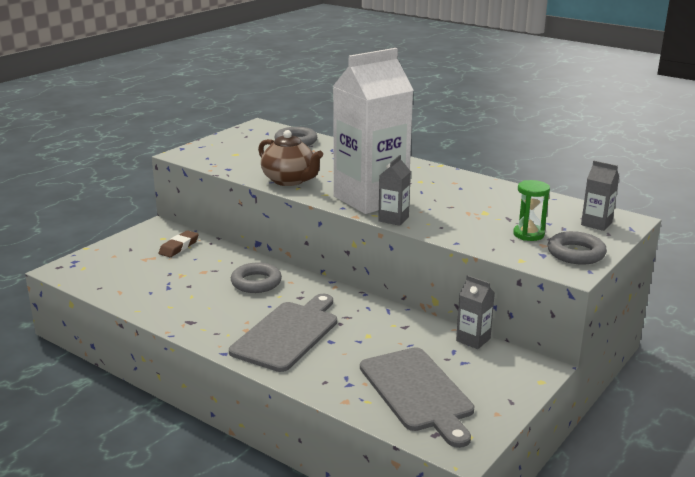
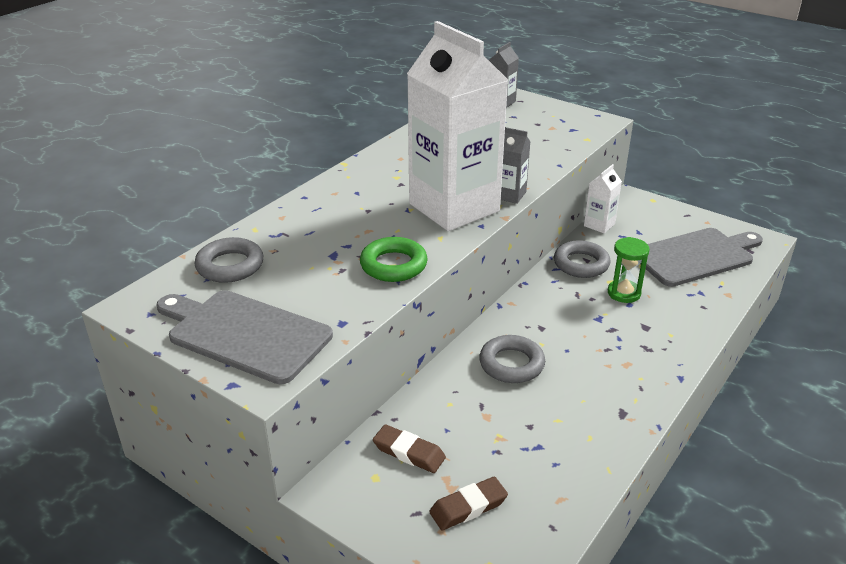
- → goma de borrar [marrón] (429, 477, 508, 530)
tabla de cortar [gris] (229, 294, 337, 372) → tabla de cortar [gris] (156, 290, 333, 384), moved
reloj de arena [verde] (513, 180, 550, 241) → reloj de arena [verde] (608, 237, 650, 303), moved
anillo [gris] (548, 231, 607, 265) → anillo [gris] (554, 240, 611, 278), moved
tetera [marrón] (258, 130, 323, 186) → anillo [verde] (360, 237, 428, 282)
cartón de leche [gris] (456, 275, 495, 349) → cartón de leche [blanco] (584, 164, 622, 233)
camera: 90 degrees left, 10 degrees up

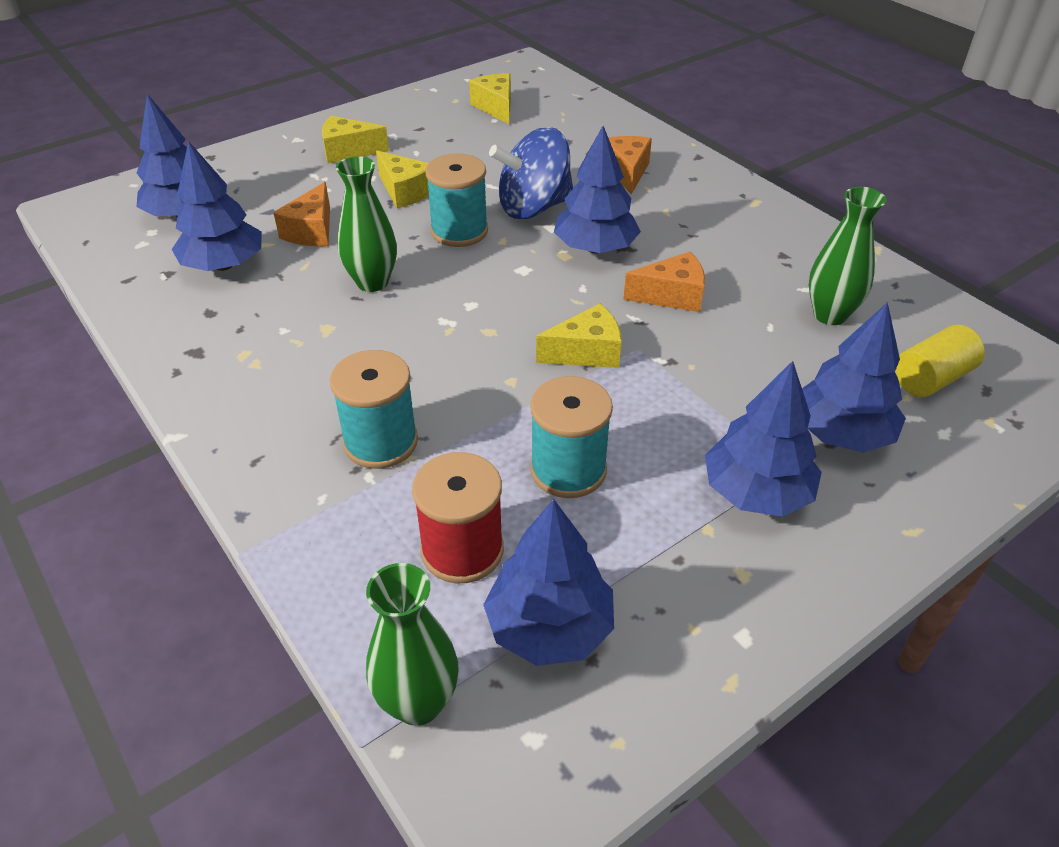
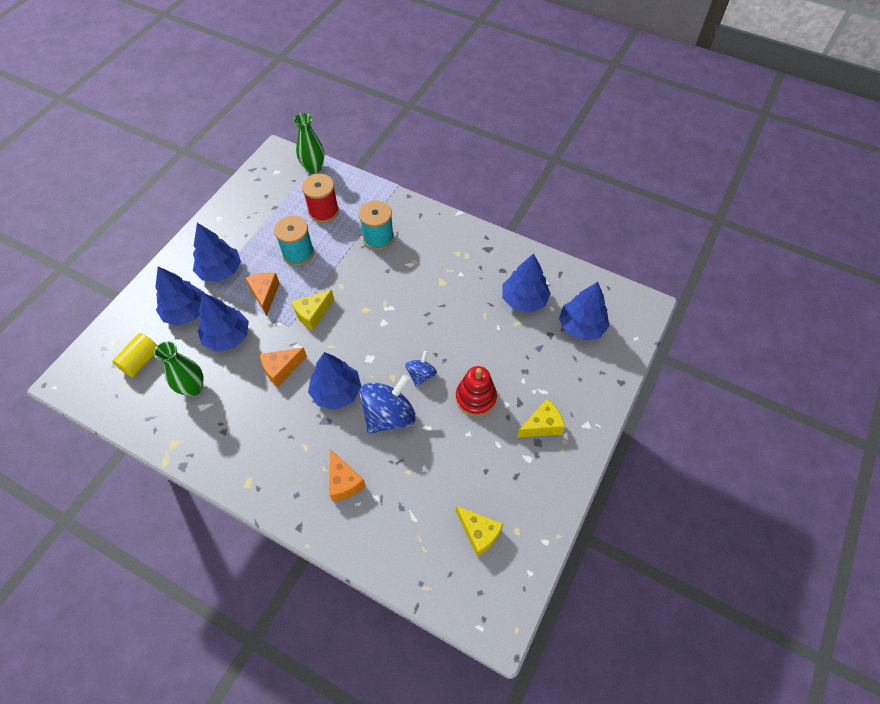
florero [verde] (336, 156, 397, 292) → -
queso [naranja] (273, 182, 330, 246) → queso [naranja] (246, 273, 280, 316), moved
árbol [azul] (483, 499, 614, 666) → árbol [azul] (198, 293, 249, 352), moved
queso [amarillo] (376, 151, 429, 208) → juguete apilable [rojo] (456, 366, 497, 416)
carrete [turquesa] (425, 153, 488, 247) → peonza [azul] (405, 351, 437, 387)
camera: 155 degrees right, 15 degrees up

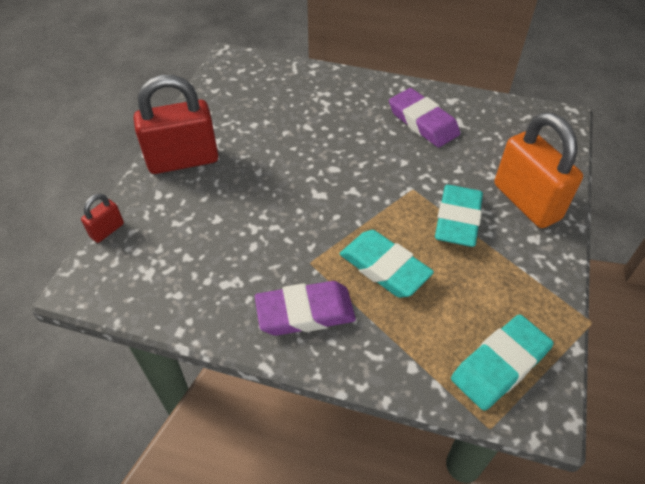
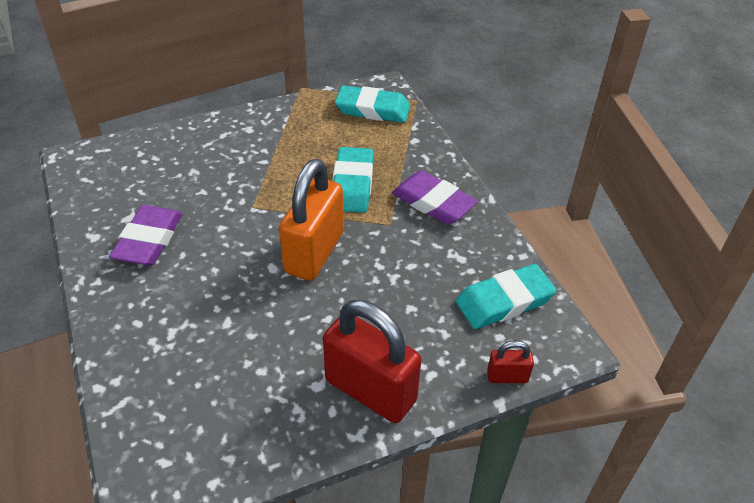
goma de borrar [turquesa] (435, 185, 483, 247) → goma de borrar [turquesa] (456, 264, 557, 329), moved
candado [naranja] (494, 112, 583, 228) → candado [naranja] (279, 159, 344, 281), moved
camera: 130 degrees left, 5 degrees down

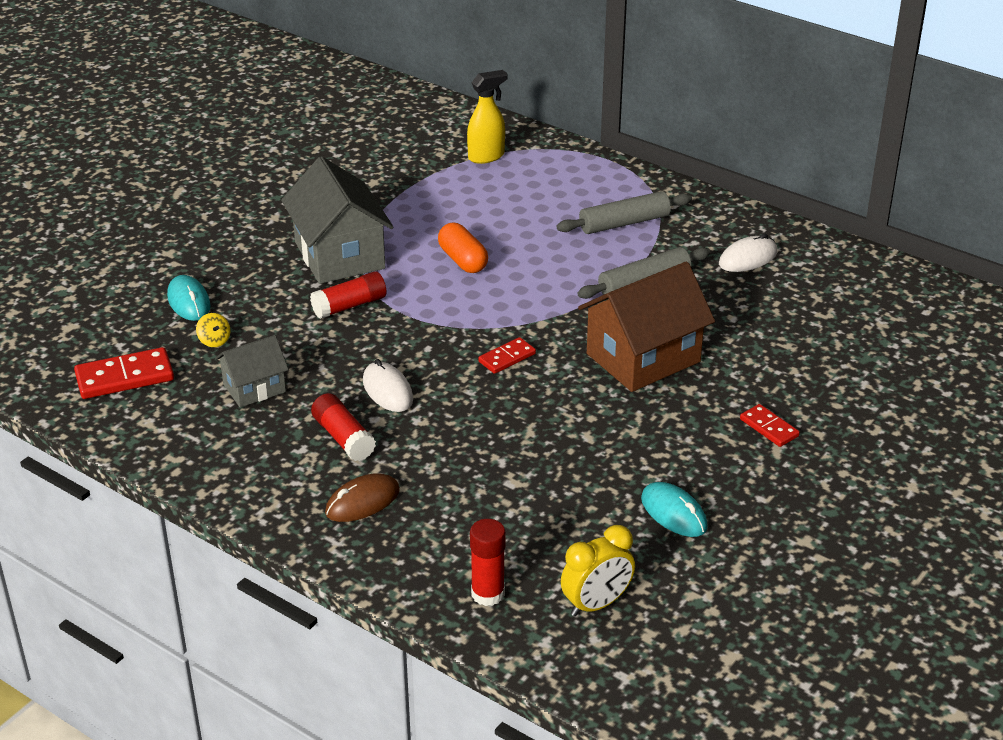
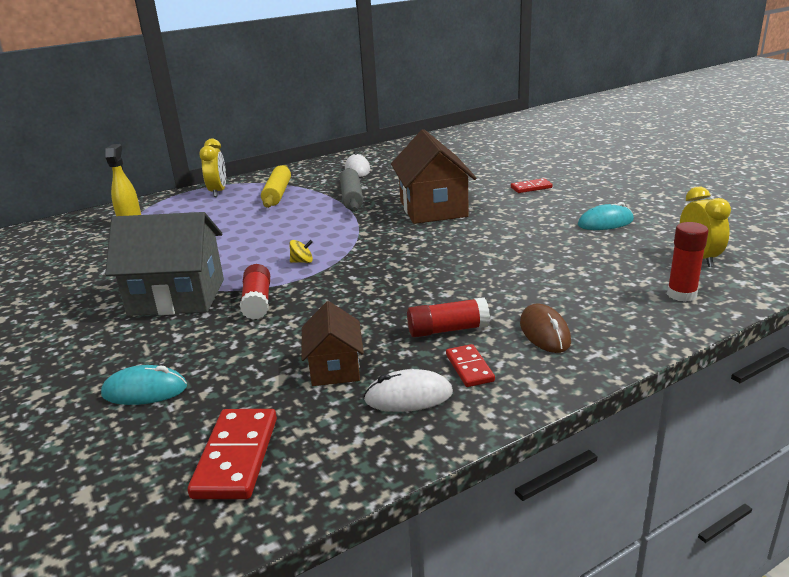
cápsula [naranja] (438, 223, 488, 273) → -
- → despertador [amarillo] (199, 139, 226, 197)
peonza [amarillo] (196, 313, 230, 347) → peonza [amarillo] (289, 240, 313, 263), moved
ratón [blanco] (363, 359, 413, 412) → ratón [blanco] (364, 369, 453, 412), moved
ficha de dominó [rojo] (478, 337, 536, 374) → ficha de dominó [rojo] (446, 344, 495, 387), moved
casa [gris] (215, 335, 289, 407) → casa [marrón] (301, 301, 364, 386)
rodillo [gris] (556, 191, 692, 234) → rodillo [amarillo] (261, 165, 291, 208)
camera: 65 degrees left, 10 degrees down

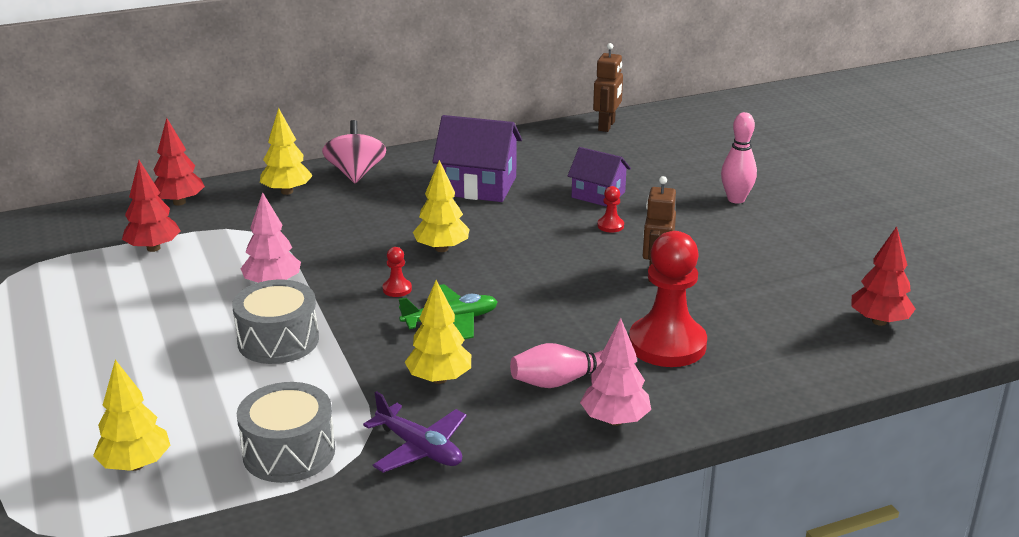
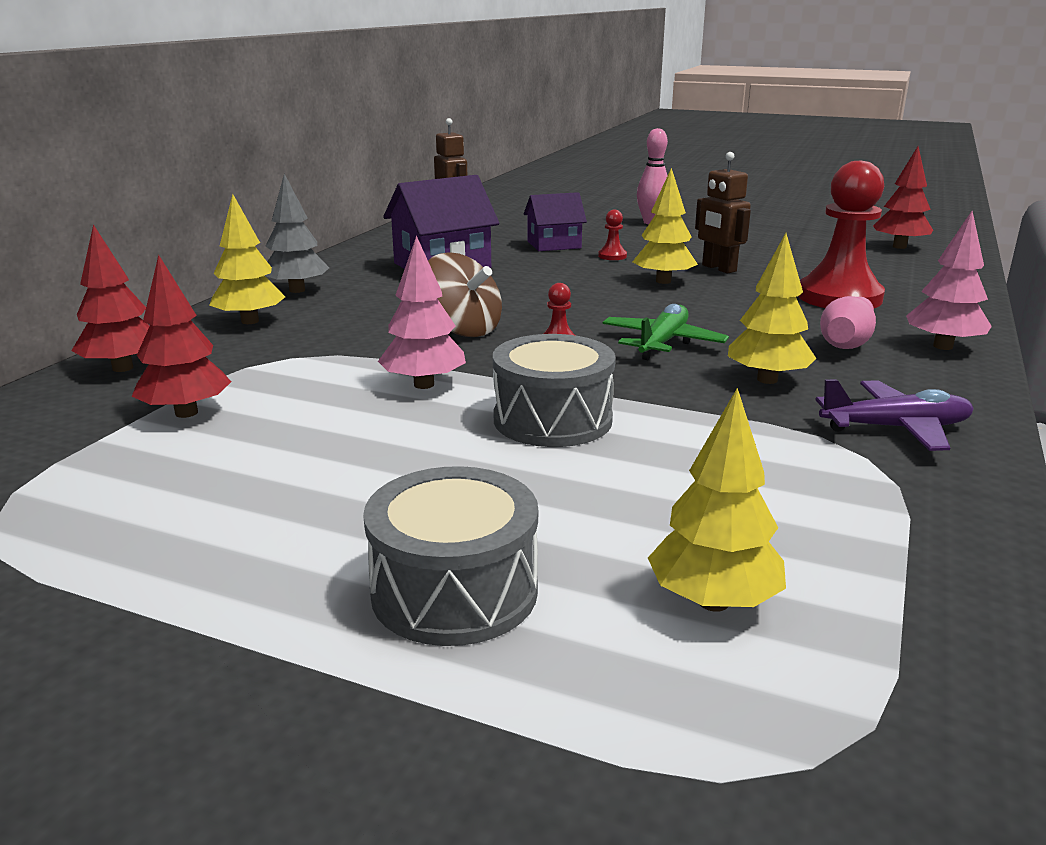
- → peonza [marrón] (428, 253, 502, 337)
tambor [gris] (237, 382, 335, 483) → tambor [gris] (363, 466, 538, 646), moved
árbol [amarillo] (413, 160, 470, 252) → árbol [amarillo] (632, 168, 698, 284), moved
peonza [rosa] (322, 120, 386, 183) → árbol [gris] (264, 174, 329, 293)
camera: 45 degrees left, 5 degrees down

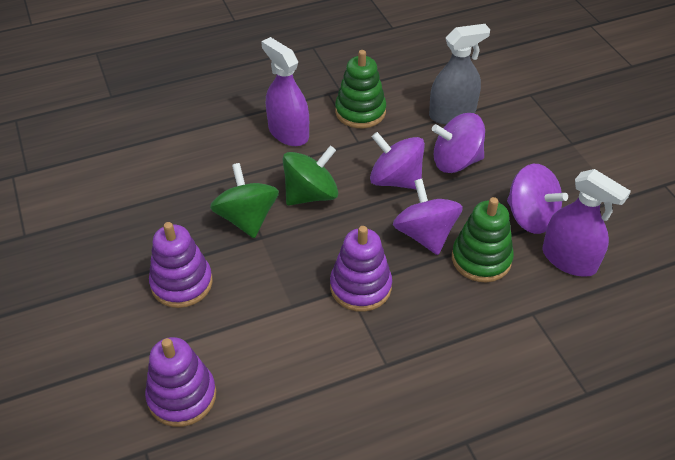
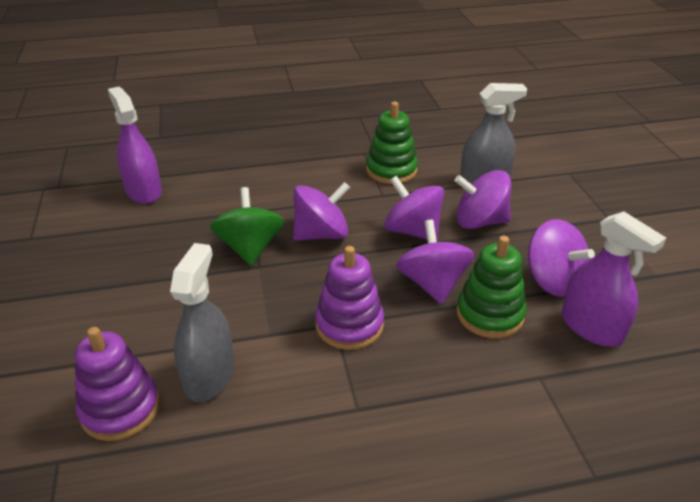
juguete apilable [morado] (149, 222, 213, 308) → -
- → pulverizador [gris] (170, 243, 235, 402)
pulverizador [morado] (261, 37, 309, 146) → pulverizador [morado] (108, 87, 162, 204), moved
peonza [verde] (283, 146, 338, 206) → peonza [morado] (293, 182, 350, 241)
camera: 10 degrees right, 10 degrees down

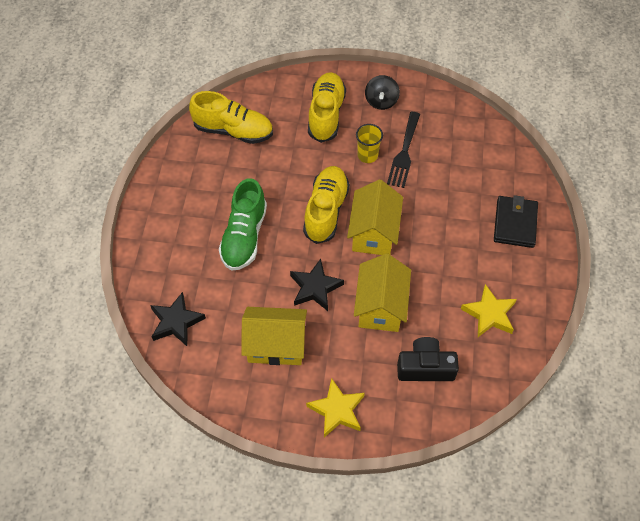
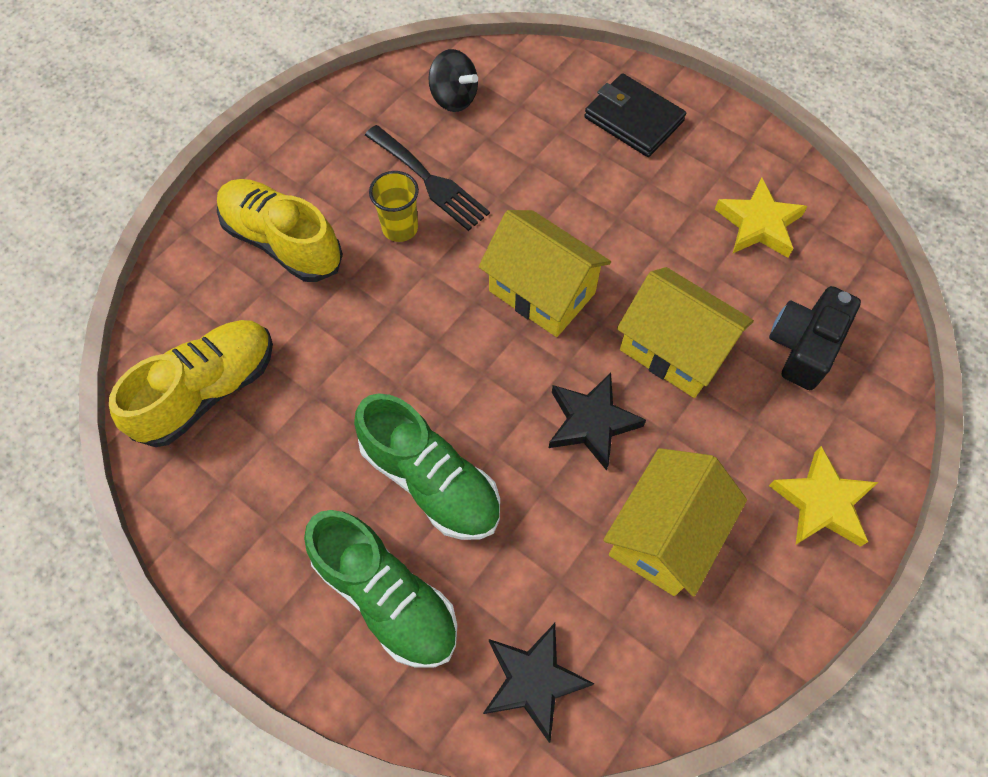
zapato [amarillo] (303, 166, 350, 244) → -
- → zapato [verde] (304, 510, 458, 668)
peonza [negro] (365, 75, 400, 110) → peonza [negro] (428, 49, 478, 112), moved
camera: 60 degrees left, 5 degrees up

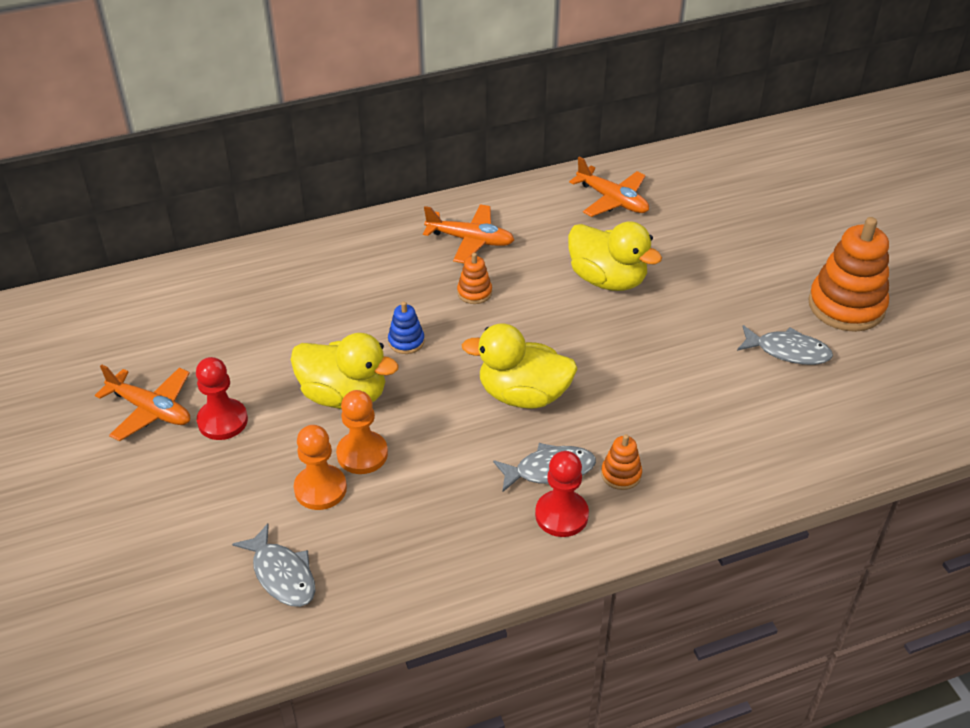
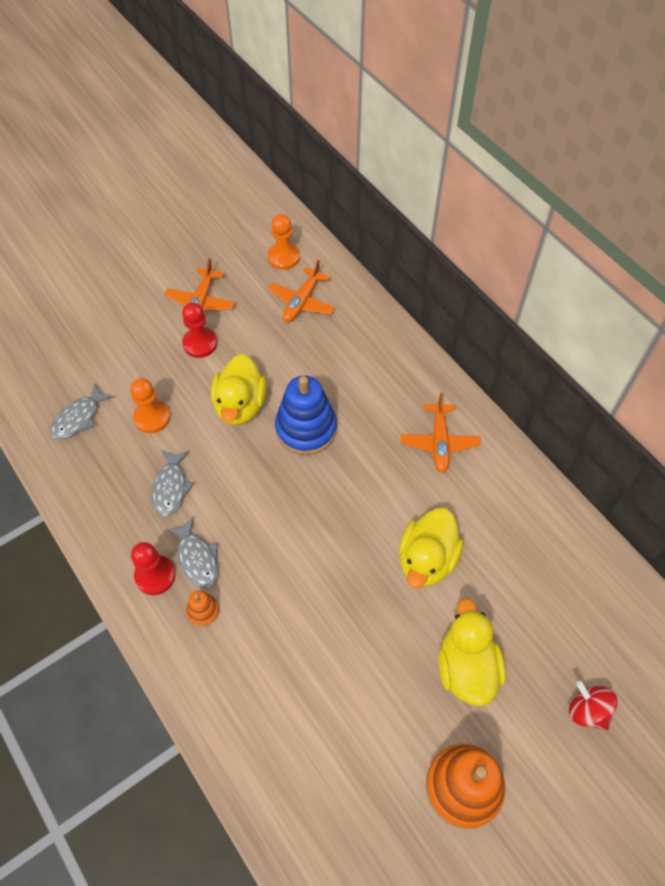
juguete apilable [naranja] (457, 253, 492, 304) → -
- → peonza [rojo] (569, 681, 618, 730)
peón [naranja] (336, 390, 388, 474) → peón [naranja] (268, 214, 300, 270), moved
pato [amarillo] (462, 324, 577, 409) → pato [amarillo] (438, 598, 506, 706), moved
avión [naranja] (569, 157, 649, 217) → avión [naranja] (268, 260, 335, 322), moved
pez [gris] (737, 325, 833, 365) → pez [gris] (152, 450, 194, 517), moved
juguete apilable [azul] (388, 302, 425, 354) → juguete apilable [azul] (275, 376, 337, 455), x2.15
camera: 75 degrees right, 15 degrees up

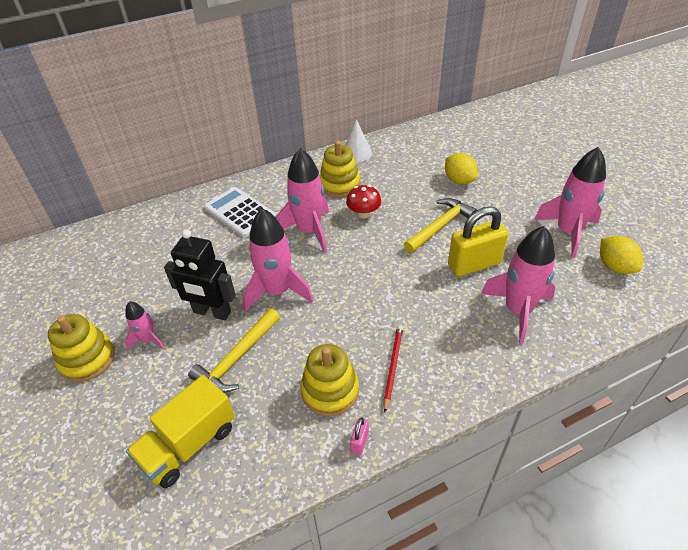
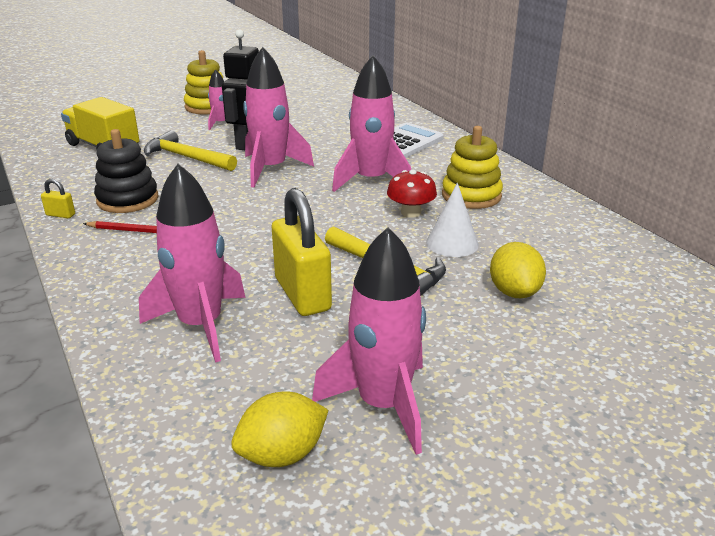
cono [blanco] (345, 119, 372, 162) → cono [blanco] (426, 183, 479, 257), moved
juguete apilable [amarillo] (300, 344, 359, 416) → juguete apilable [negro] (94, 129, 159, 213)
candado [rosa] (350, 417, 369, 455) → candado [amarillo] (41, 179, 75, 218)
limón [amarillo] (445, 153, 478, 184) → limón [amarillo] (490, 242, 546, 298), 60 degrees counterclockwise
camera: 85 degrees right, 15 degrees down

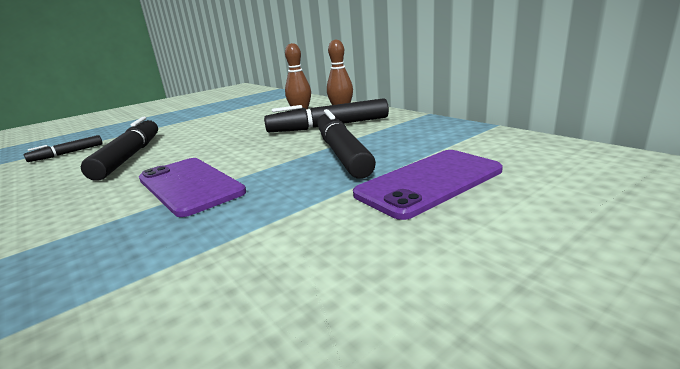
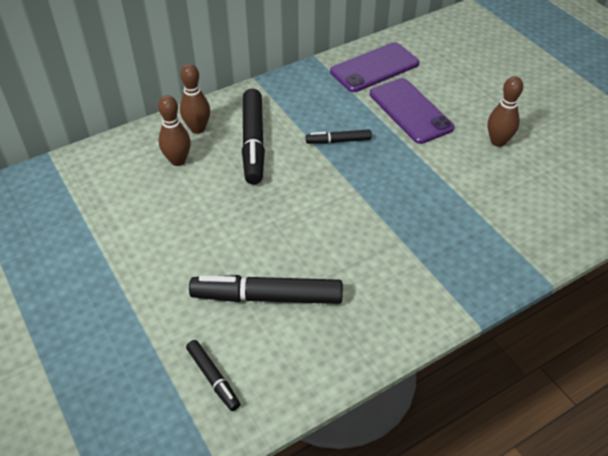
- → bolo [marrón] (488, 76, 523, 147)
móvil [morado] (139, 158, 246, 217) → móvil [morado] (330, 42, 419, 92), moved
rotulador [negro] (317, 109, 376, 178) → rotulador [negro] (306, 129, 372, 144), x0.53
camera: 85 degrees left, 25 degrees up

